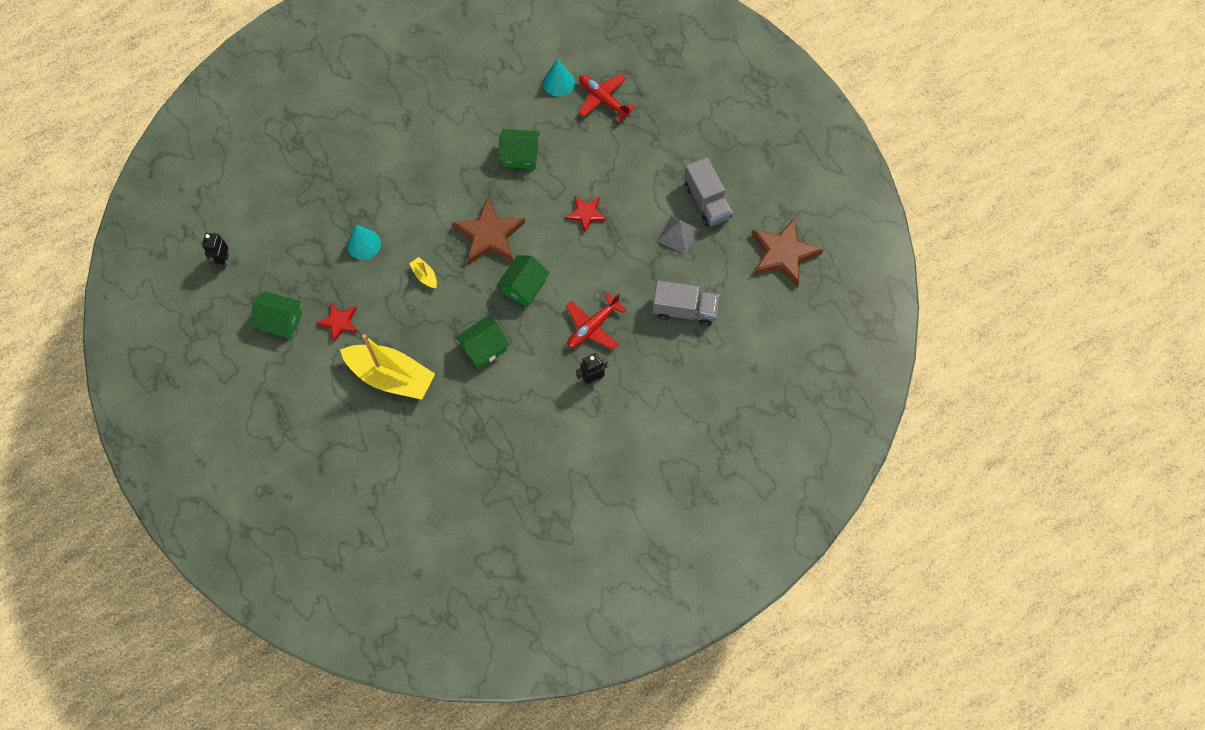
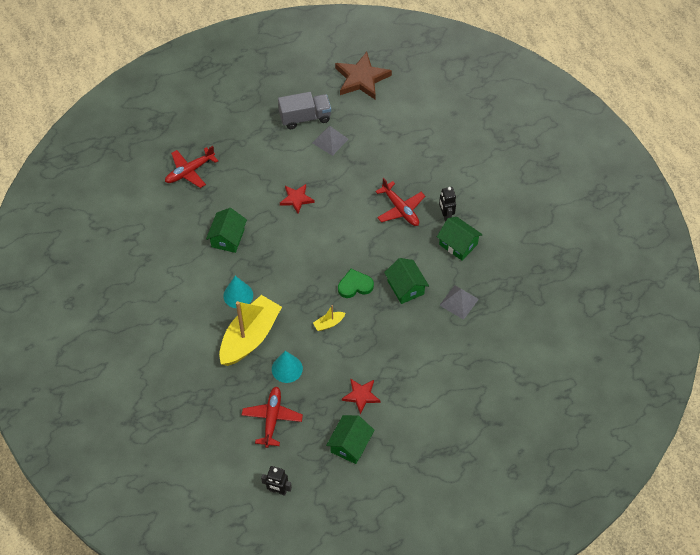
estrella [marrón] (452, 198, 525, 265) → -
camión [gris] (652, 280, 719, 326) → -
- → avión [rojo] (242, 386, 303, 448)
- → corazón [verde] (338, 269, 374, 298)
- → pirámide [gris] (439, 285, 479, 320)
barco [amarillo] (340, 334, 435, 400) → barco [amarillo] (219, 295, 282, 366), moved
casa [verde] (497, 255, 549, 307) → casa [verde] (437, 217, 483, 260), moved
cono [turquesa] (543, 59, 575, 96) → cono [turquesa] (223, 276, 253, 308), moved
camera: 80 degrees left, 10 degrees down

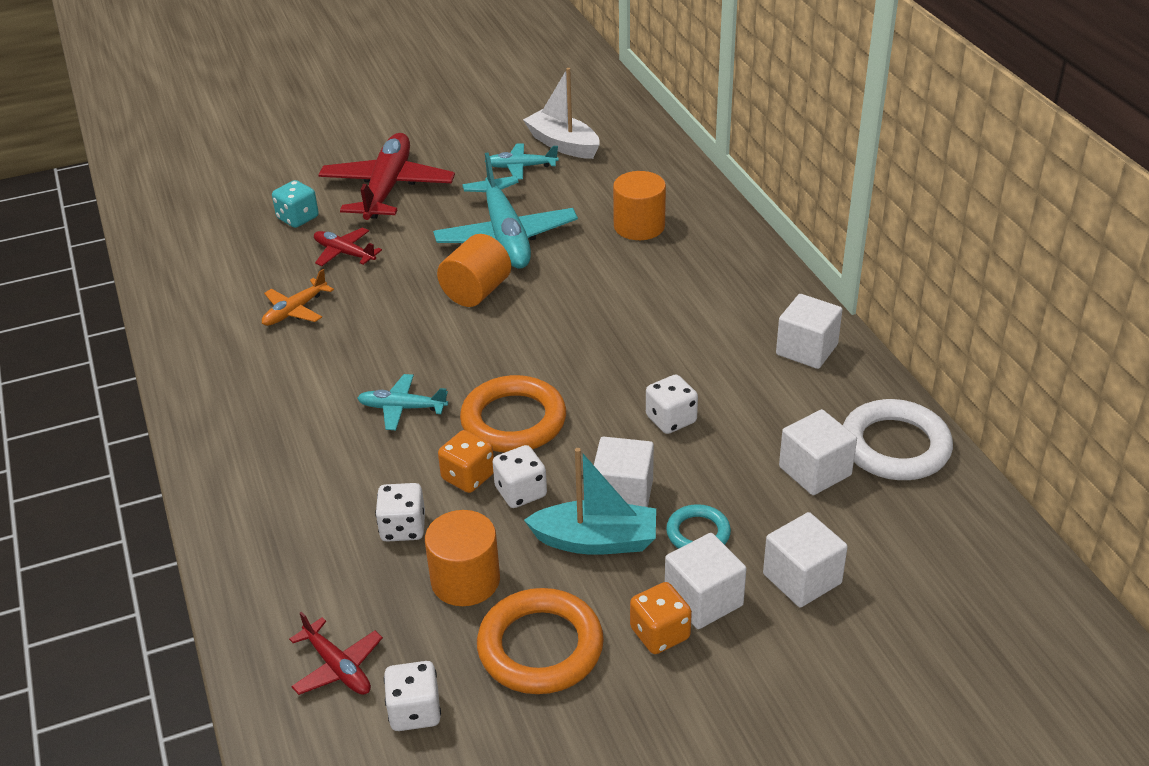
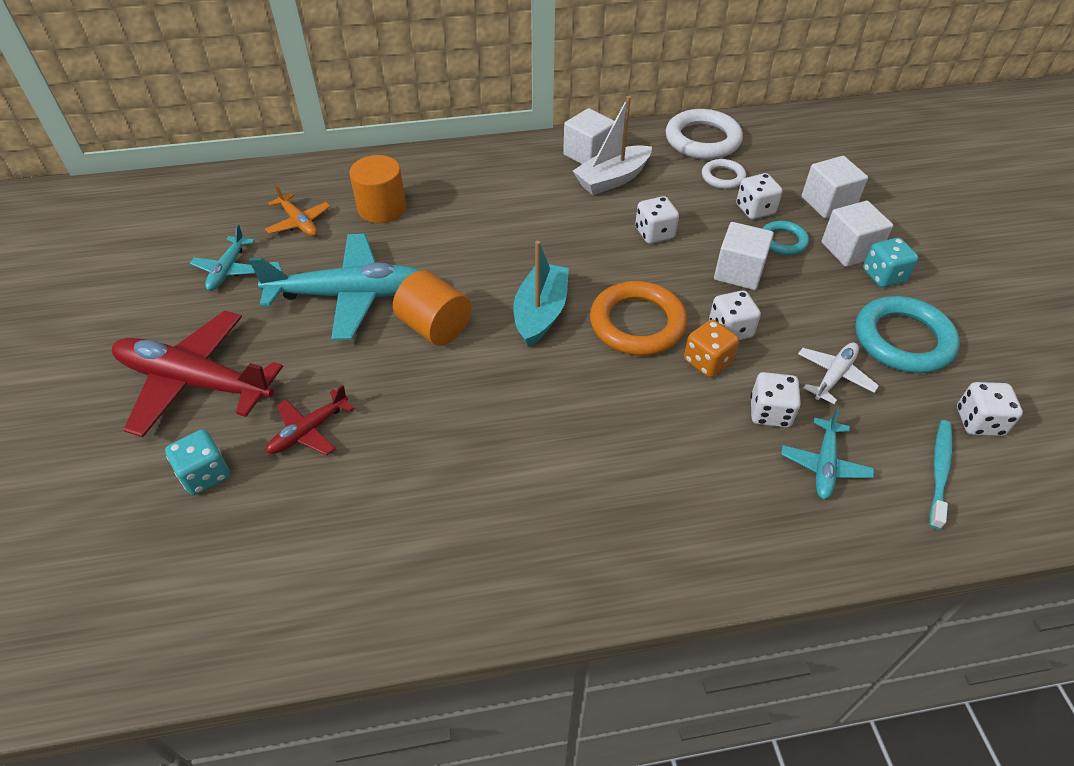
- → dado [blanco] (736, 173, 783, 219)
avión [naranja] (262, 269, 334, 326) → avión [naranja] (265, 185, 330, 236), moved
avión [turquesa] (357, 374, 448, 430) → avión [turquesa] (781, 408, 874, 499), moved
barco [blanco] (523, 68, 600, 159) → barco [blanco] (573, 96, 652, 195), moved
barco [turquesa] (524, 448, 656, 555) → barco [turquesa] (513, 241, 569, 347), moved
avión [rojo] (289, 611, 383, 695) → cepillo de dientes [turquesa] (929, 420, 953, 530)
cilindro [naranja] (425, 510, 500, 606) → avión [blanco] (798, 342, 879, 404)
cubo [blanco] (779, 409, 857, 495) → anillo [blanco] (702, 159, 746, 189)
anillo [naranja] (477, 588, 604, 694) → anillo [turquesa] (855, 296, 960, 373)
dado [naranja] (630, 582, 692, 654) → dado [turquesa] (863, 238, 919, 287)
camera: 80 degrees left, 10 degrees up

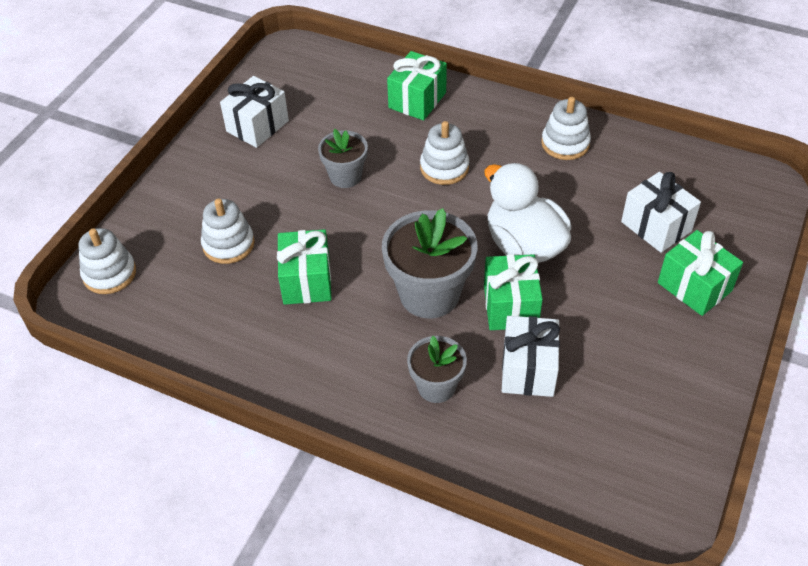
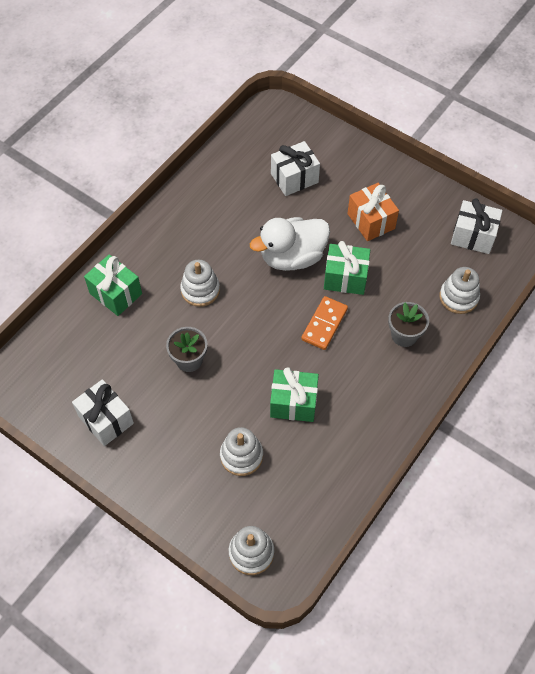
regalo [verde] (658, 230, 743, 316) → -
- → regalo [naranja] (347, 183, 399, 241)
regalo [blanco] (502, 316, 560, 397) → regalo [blanco] (451, 199, 502, 254), moved
juguete apilable [blanco] (541, 97, 591, 160) → juguete apilable [blanco] (439, 267, 480, 314), moved
maceta [gris] (382, 208, 478, 318) → ficha de dominó [naranja] (301, 296, 348, 350)
camera: 80 degrees left, 10 degrees up

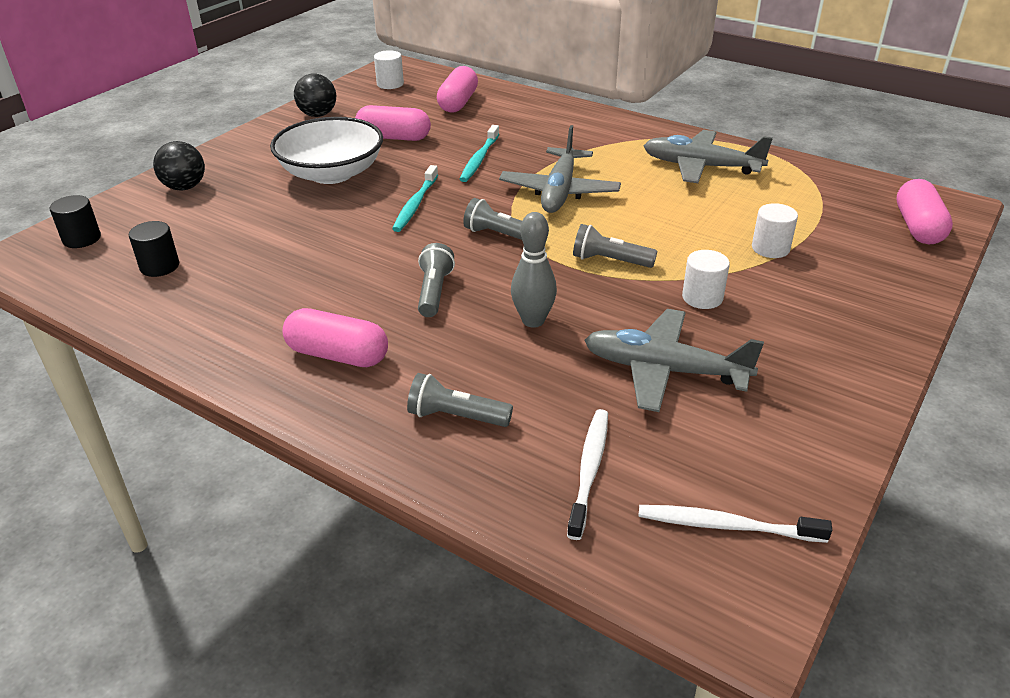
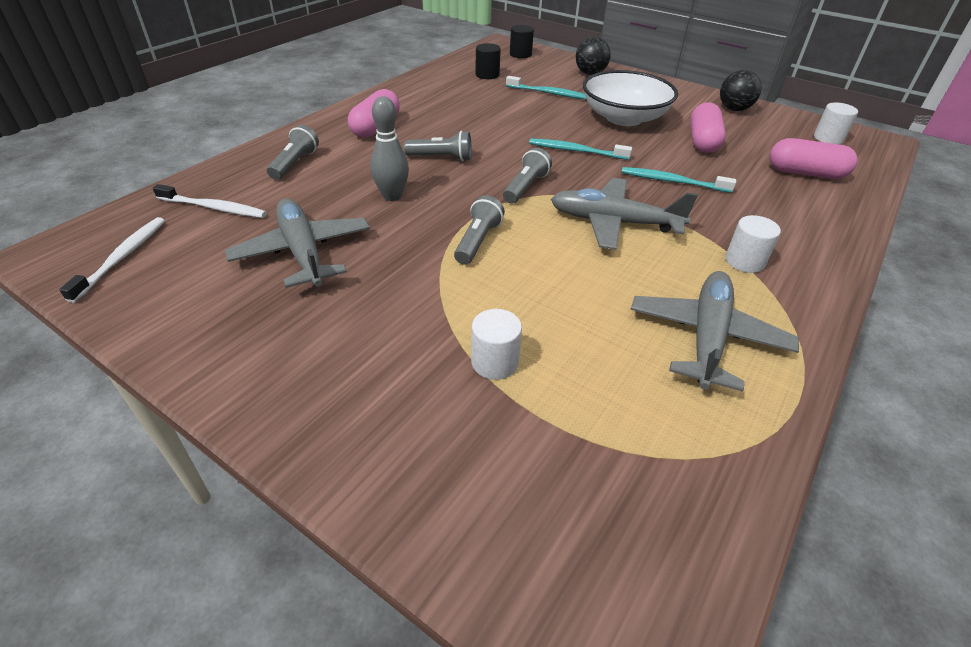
cápsula [rosa] (896, 179, 953, 244) → -
- → cepillo de dientes [turquesa] (506, 76, 587, 100)
cilindro [blanco] (682, 250, 730, 309) → cilindro [blanco] (725, 215, 781, 273), moved
avión [gris] (584, 309, 764, 412) → avión [gris] (225, 198, 370, 288), 45 degrees counterclockwise
camera: 90 degrees right, 5 degrees up

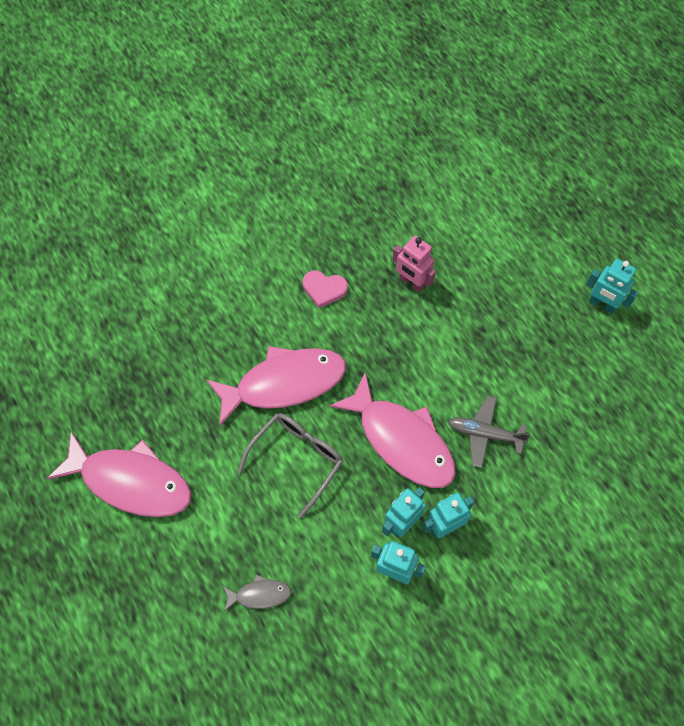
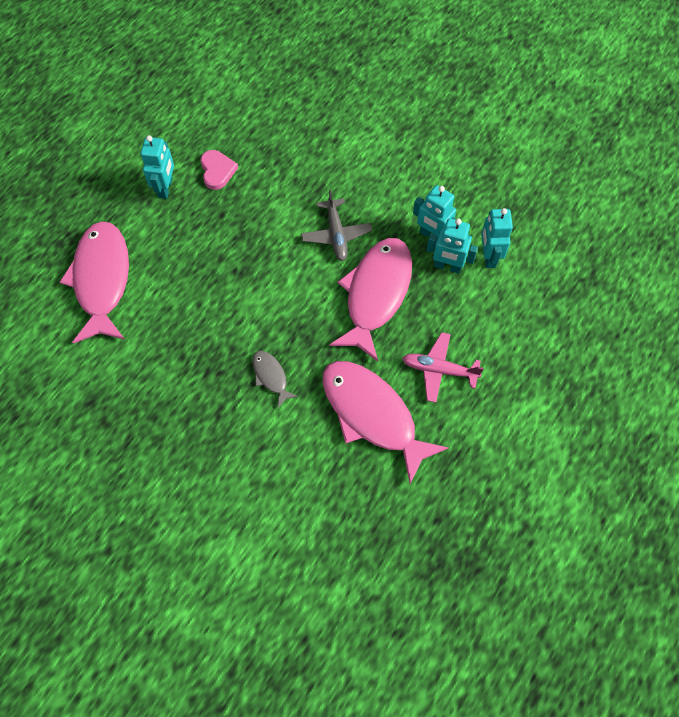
robot [rosa] (393, 236, 436, 293) → -
pez [rosa] (47, 431, 192, 517) → pez [rosa] (60, 221, 129, 344), moved
pez [gris] (223, 574, 291, 611) → pez [gris] (252, 351, 298, 407), moved
corazón [rosa] (303, 271, 348, 308) → corazón [rosa] (200, 150, 238, 190), moved
gafas [gris] (238, 413, 343, 518) → avión [rosa] (402, 332, 484, 403)
camera: 115 degrees left, 0 degrees up

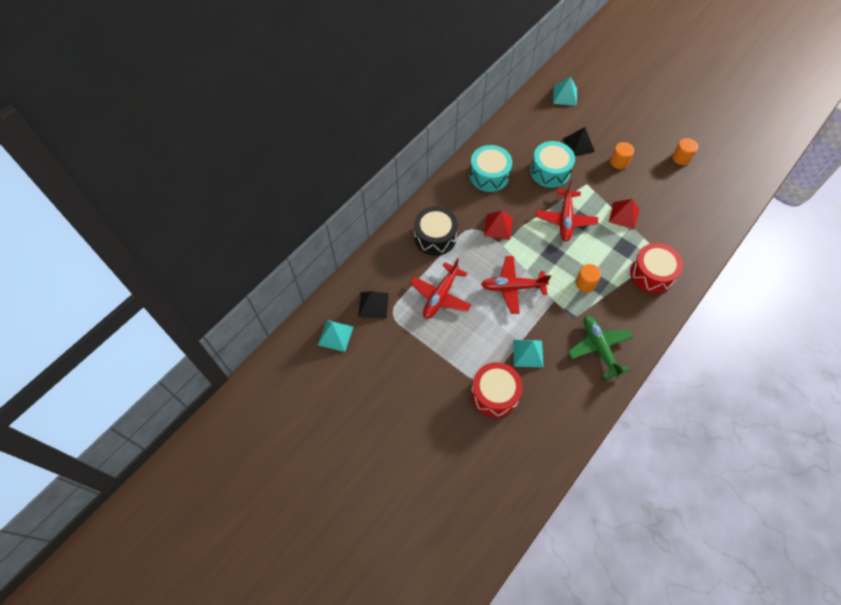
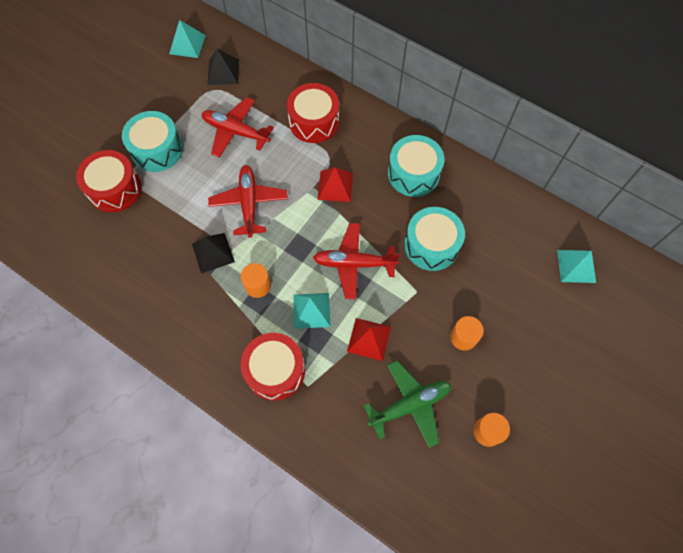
- → tambor [turquesa] (122, 111, 183, 172)
pirámide [turquesa] (513, 340, 544, 368) → pirámide [turquesa] (293, 293, 331, 329), moved
pirámide [negro] (563, 127, 595, 156) → pirámide [negro] (192, 233, 235, 274), moved
avión [verde] (568, 316, 633, 379) → avión [verde] (364, 361, 451, 448), moved
tambor [negro] (414, 206, 458, 256) → tambor [rojo] (287, 83, 339, 143)
camera: 85 degrees right, 5 degrees up

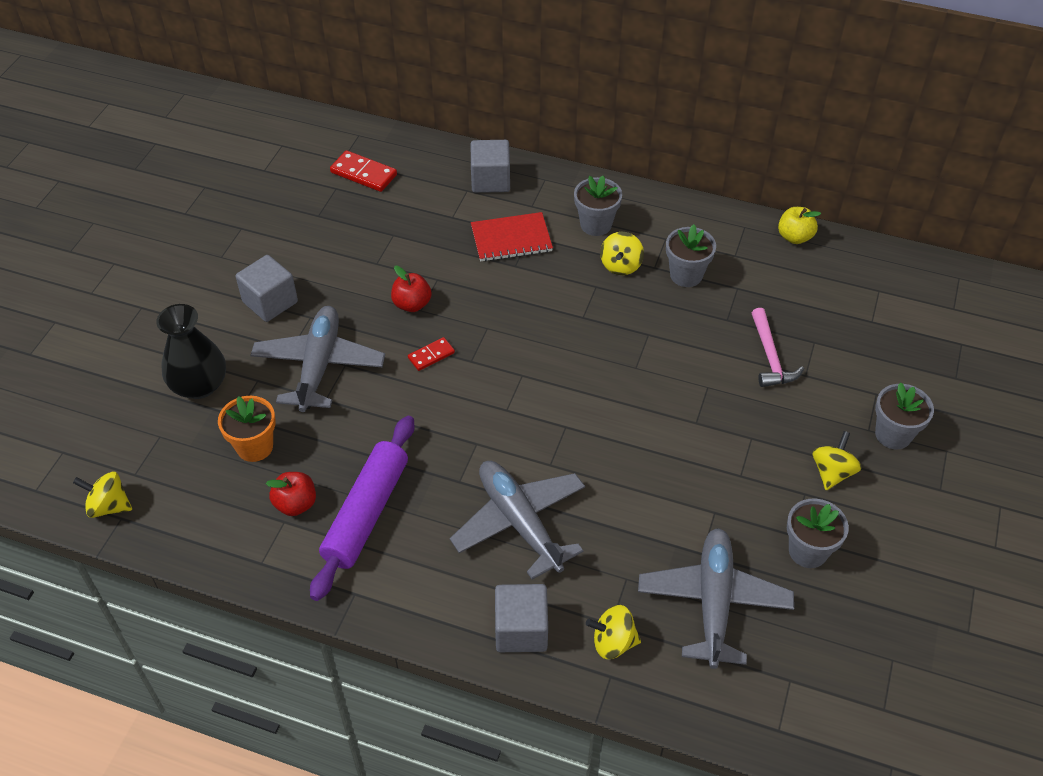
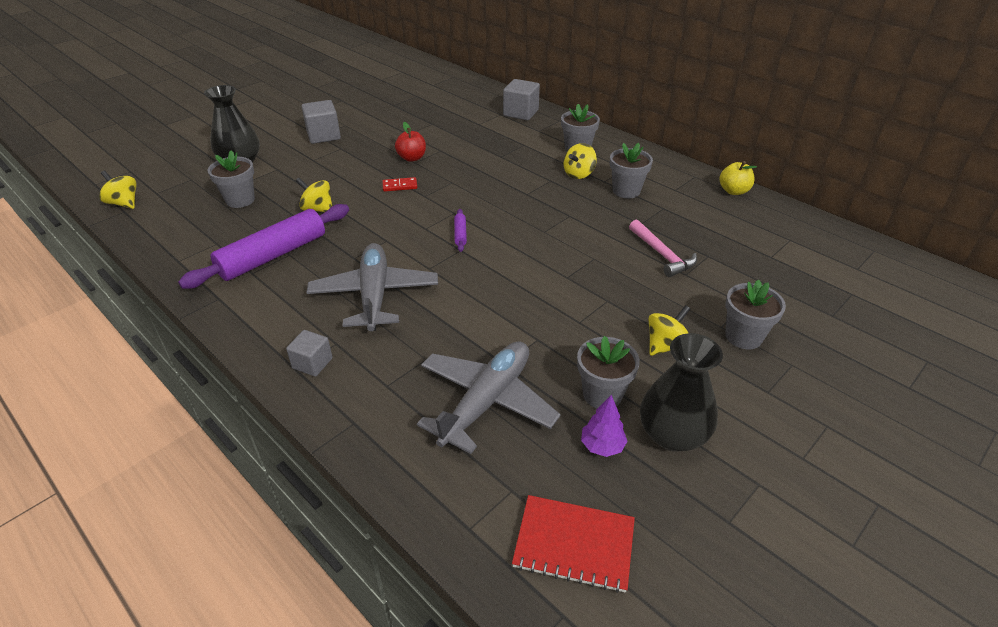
avión [gris] (251, 306, 385, 412) → -
manzana [rojo] (266, 472, 316, 516) → -
ficha de dominó [rojo] (330, 150, 397, 192) → -
- → rodillo [morado] (454, 209, 467, 252)
- → árbol [morado] (581, 395, 627, 457)
- → florero [negro] (640, 333, 723, 452)
cuaderno [rojo] (471, 212, 553, 261) → cuaderno [rojo] (512, 495, 635, 593), moved
peonza [amarillo] (586, 605, 641, 659) → peonza [amarillo] (295, 177, 332, 212), moved
maceta [naranja] (218, 396, 276, 462) → maceta [gris] (208, 150, 255, 208)
martillo [rosa] (752, 308, 804, 387) → martillo [rosa] (629, 219, 697, 277), 45 degrees counterclockwise
cubo [gris] (495, 584, 548, 652) → cubo [gris] (286, 330, 332, 377), x0.64
camera: 25 degrees right, 10 degrees down

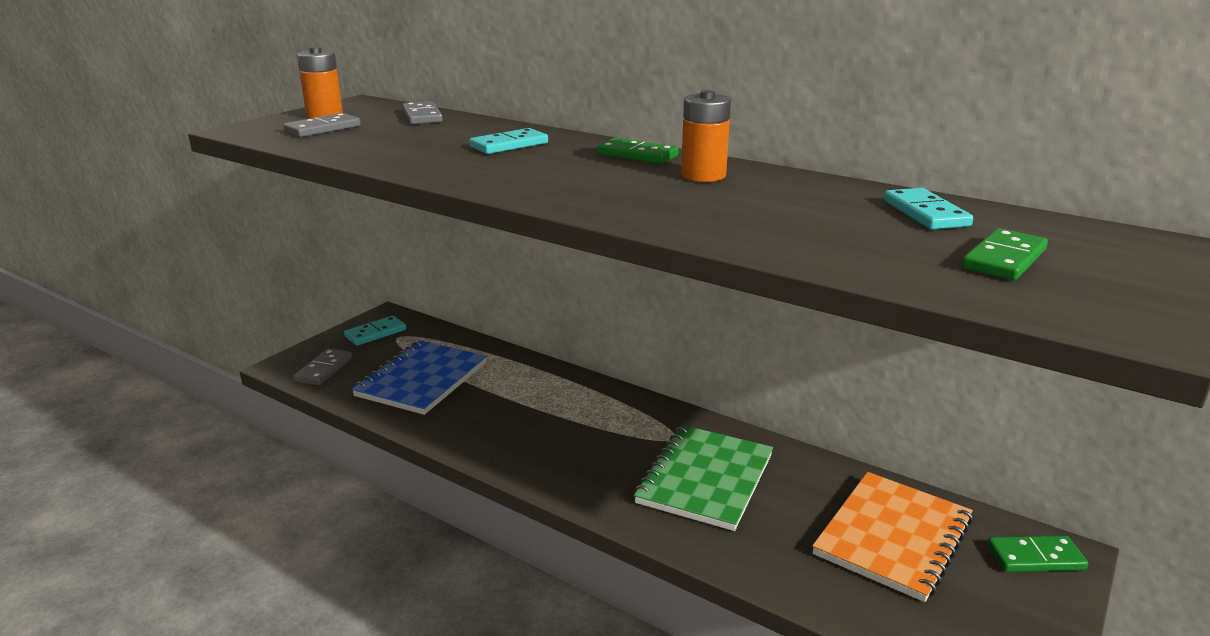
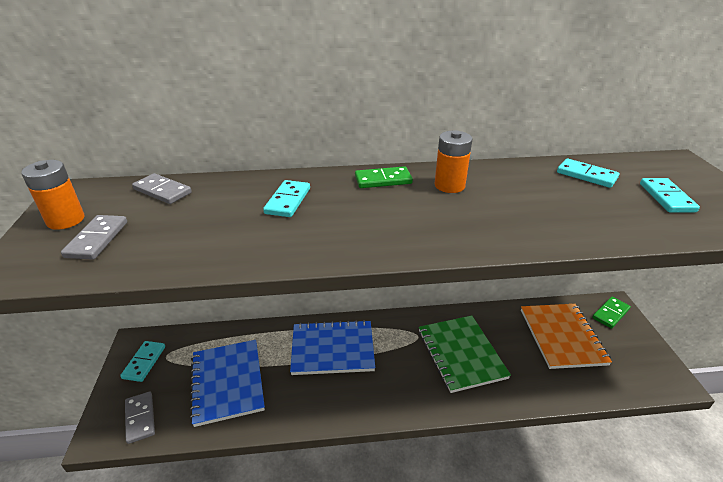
- → cuaderno [azul] (290, 320, 375, 375)
ficha de dominó [verde] (962, 228, 1048, 280) → ficha de dominó [turquesa] (640, 178, 700, 213)
camera: 40 degrees left, 10 degrees up

